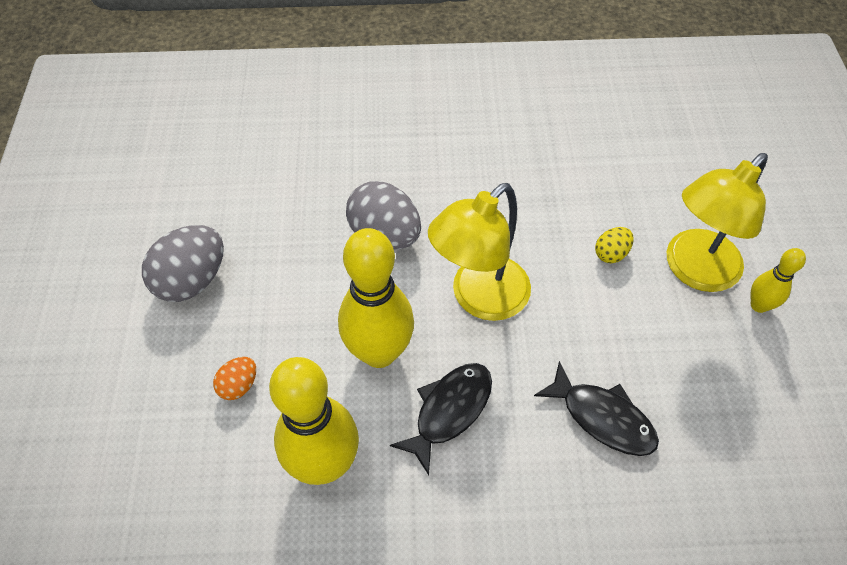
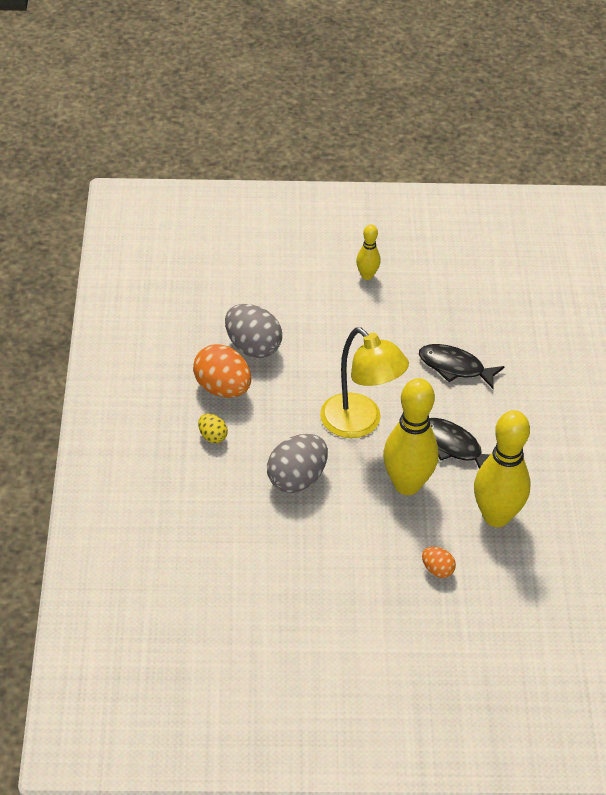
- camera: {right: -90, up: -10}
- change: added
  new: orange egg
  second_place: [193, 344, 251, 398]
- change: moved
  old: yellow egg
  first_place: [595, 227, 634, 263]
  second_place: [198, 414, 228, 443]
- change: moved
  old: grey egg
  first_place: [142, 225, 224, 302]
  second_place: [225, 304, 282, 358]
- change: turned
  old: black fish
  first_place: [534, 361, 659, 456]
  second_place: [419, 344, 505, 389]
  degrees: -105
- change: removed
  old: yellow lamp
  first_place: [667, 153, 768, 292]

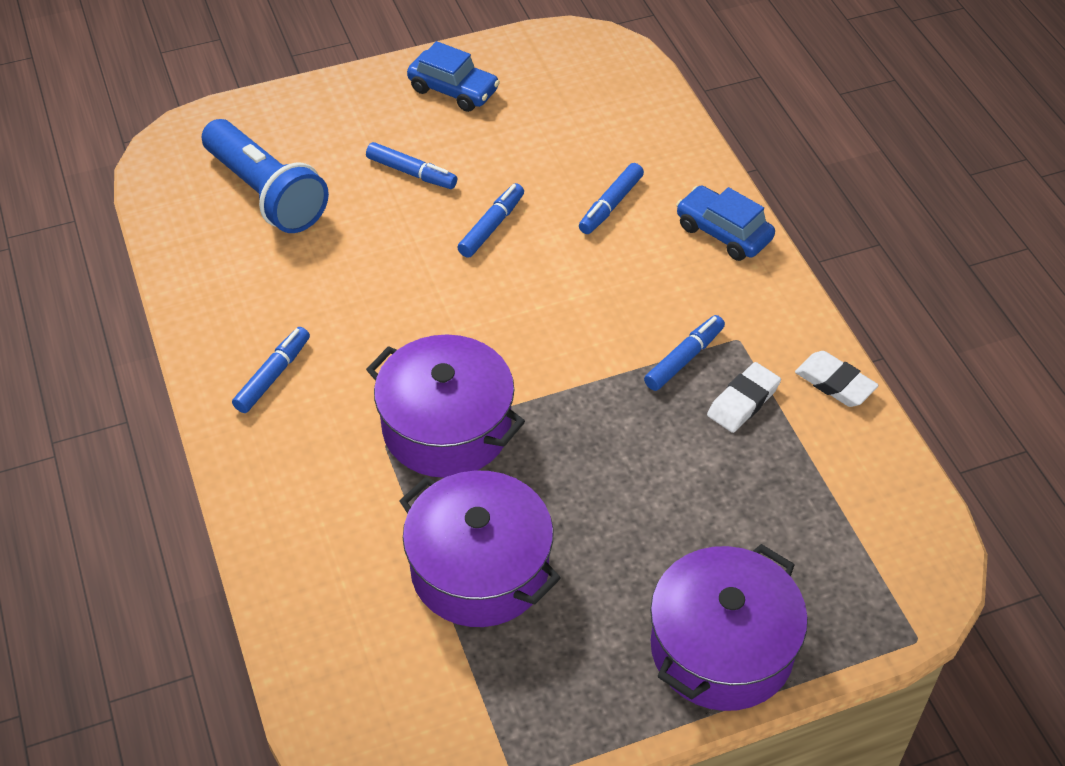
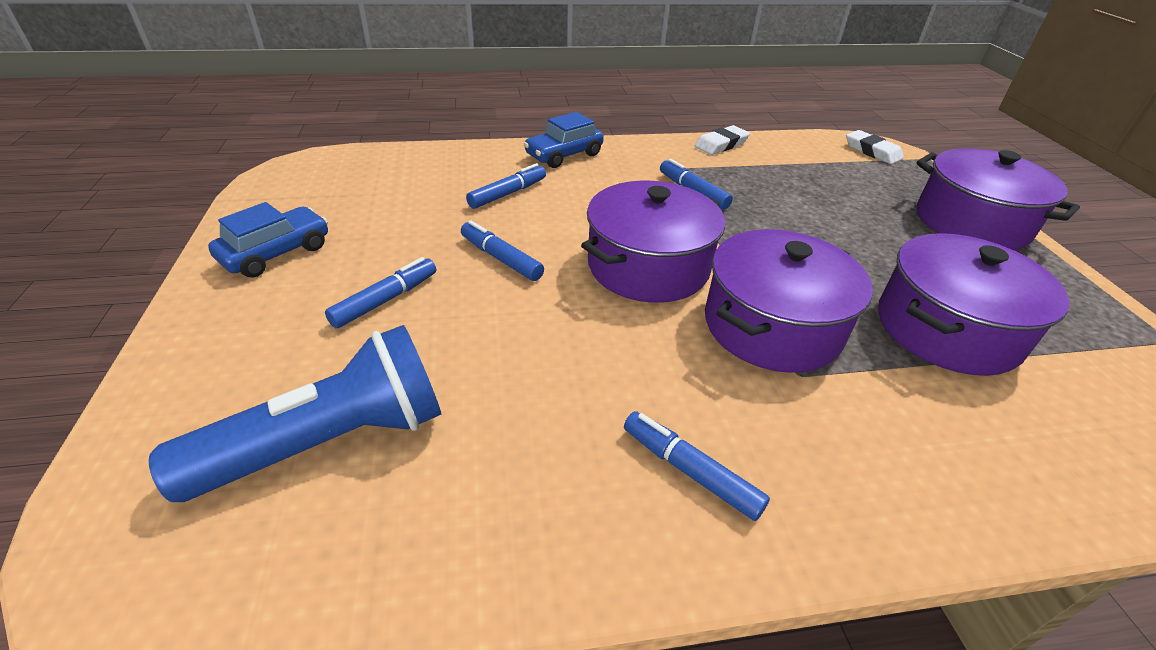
- camera: {right: -80, up: -10}
- change: turned
  old: blue marker
  first_place: [579, 163, 644, 234]
  second_place: [466, 163, 546, 209]
  degrees: -90
- change: added
  new: purple pot
  second_place: [581, 181, 725, 303]
- change: moved
  old: white eraser
  first_place: [707, 362, 781, 433]
  second_place: [846, 130, 904, 164]

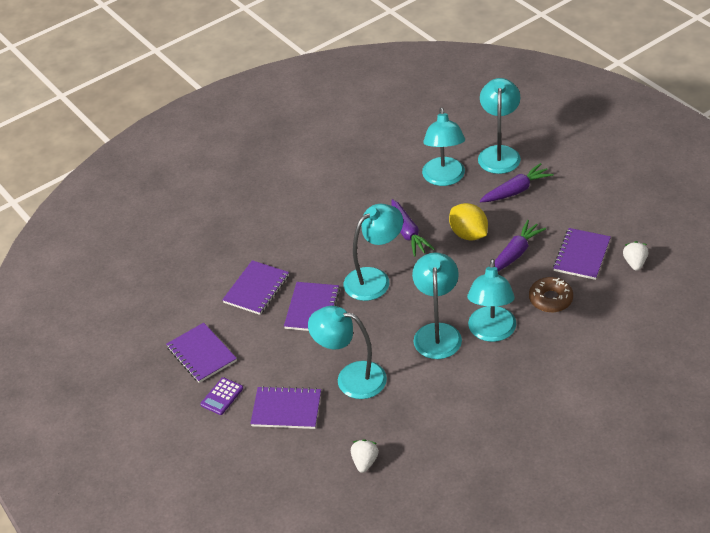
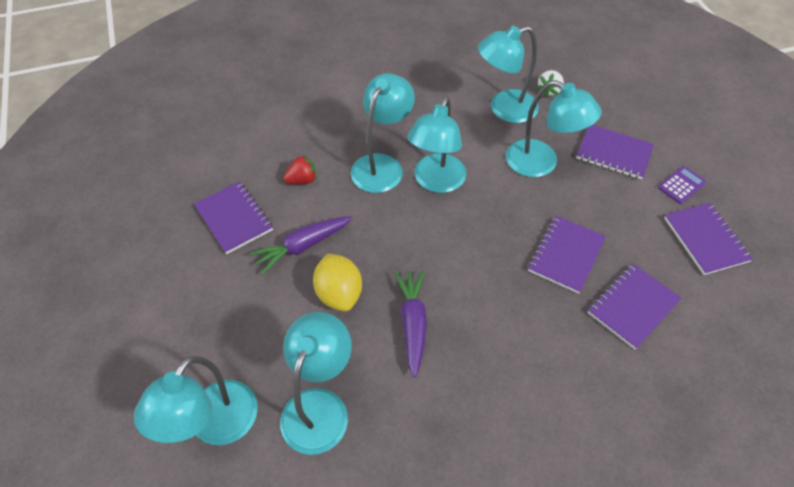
- camera: {right: -165, up: 10}
- change: turned
  old: purple notebook
  first_place: [553, 228, 611, 280]
  second_place: [194, 182, 273, 254]
  degrees: -75
- change: replaced
  old: brown donut
  new: red strawberry
  first_place: [529, 277, 573, 312]
  second_place: [283, 155, 317, 184]
- change: moved
  old: turquoise lamp
  first_place: [344, 204, 403, 301]
  second_place: [478, 26, 539, 123]
- change: removed
  old: purple carrot
  first_place: [480, 163, 554, 202]
- change: removed
  old: white strawberry
  first_place: [623, 241, 648, 271]

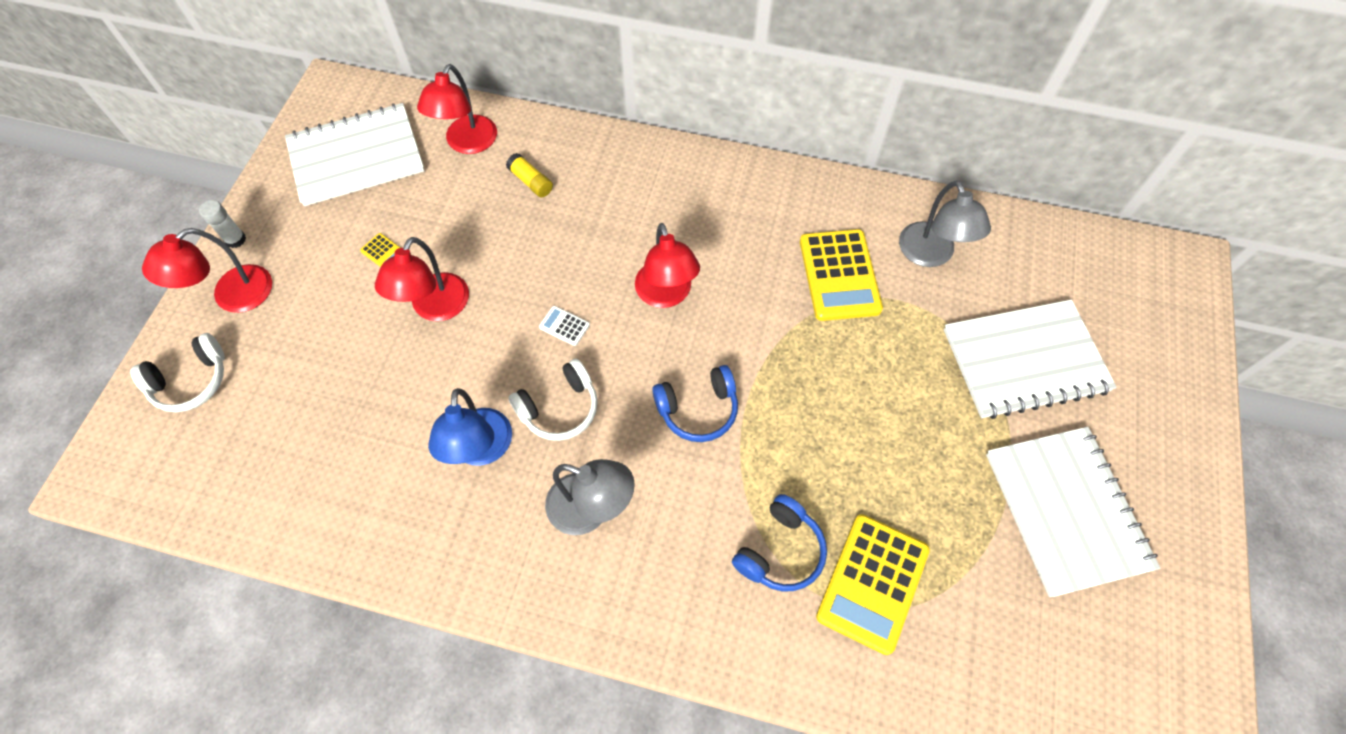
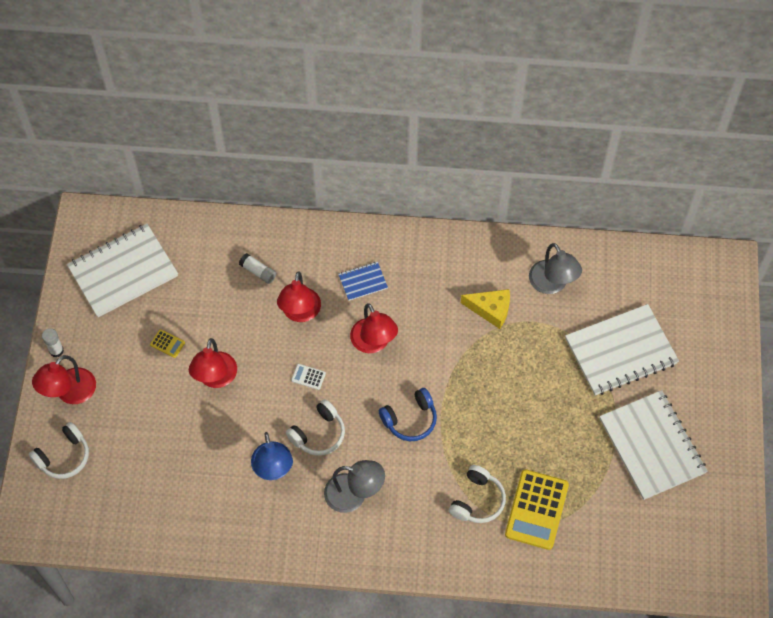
- camera: {right: -10, up: 0}
- change: recoloured
  old: yellow glue stick
  new: white glue stick
  first_place: [506, 153, 553, 197]
  second_place: [239, 253, 276, 284]
- change: moved
  old: red lamp
  first_place: [417, 64, 497, 154]
  second_place: [277, 271, 321, 322]
- change: added
  new: blue notebook
  second_place: [339, 262, 388, 301]
- change: recoloured
  old: blue headphones
  new: white headphones
  first_place: [732, 494, 827, 591]
  second_place: [449, 465, 506, 523]
- change: replaced
  old: yellow calculator
  new: yellow cheese
  first_place: [800, 229, 883, 321]
  second_place: [461, 289, 510, 329]

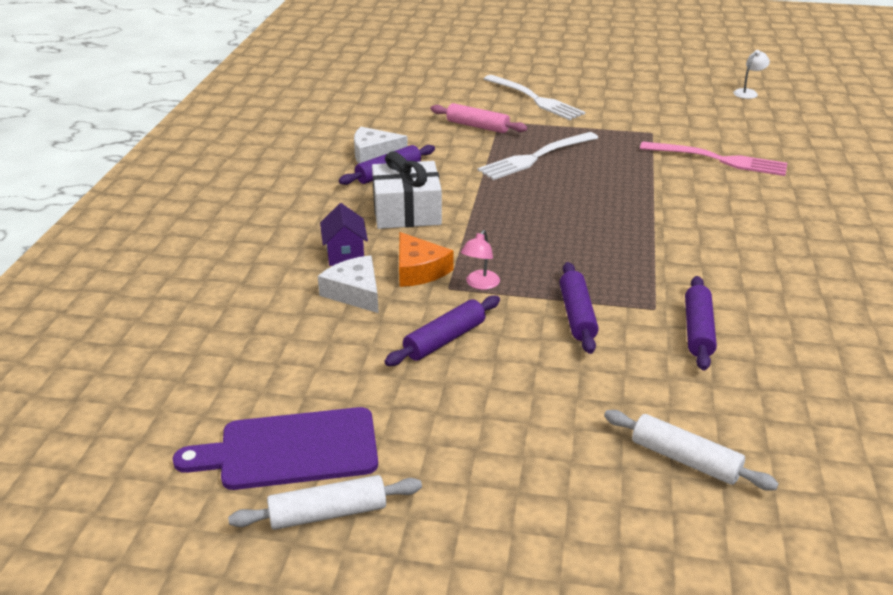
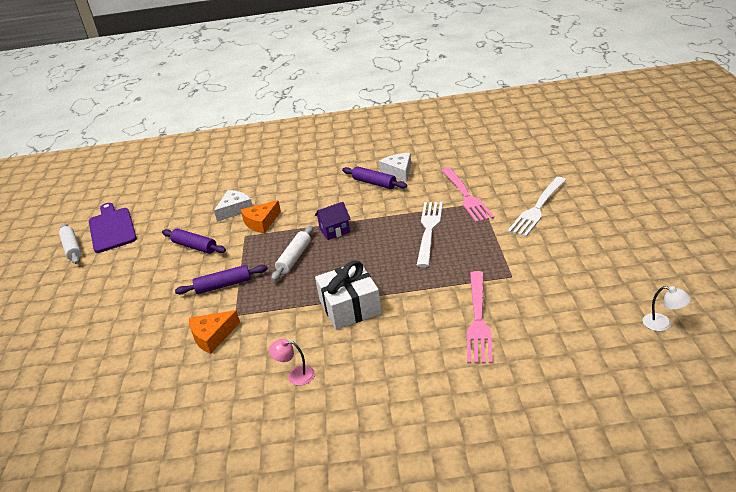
- camera: {right: 80, up: 0}
- change: replaced
  old: purple rolling pin
  new: orange cheese
  first_place: [685, 276, 717, 371]
  second_place: [189, 310, 240, 354]
- change: moved
  old: pink lamp
  first_place: [461, 230, 500, 290]
  second_place: [269, 339, 315, 386]
- change: moved
  old: white rolling pin
  first_place: [604, 410, 779, 491]
  second_place: [272, 226, 313, 281]
- change: moved
  old: purple house
  first_place: [320, 203, 368, 266]
  second_place: [315, 202, 351, 240]
- change: moved
  old: white gift
  first_place: [372, 151, 442, 229]
  second_place: [315, 260, 382, 330]
- change: turned
  old: white fork
  first_place: [478, 132, 598, 180]
  second_place: [416, 202, 443, 267]
  degrees: 60
- change: replaced
  old: pink rolling pin
  new: pink fork
  first_place: [431, 103, 527, 133]
  second_place: [441, 167, 494, 223]

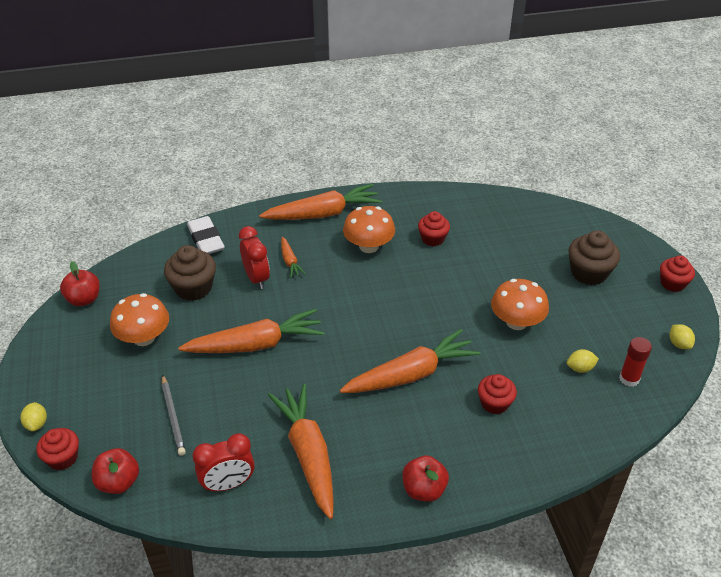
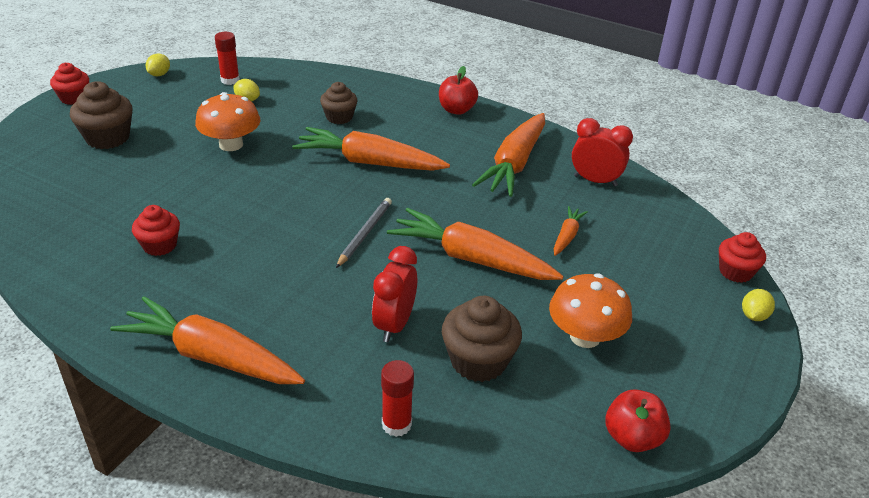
- camera: {right: -140, up: -5}
- change: recoloured
  old: red cupcake
  new: brown cupcake
  first_place: [478, 374, 517, 414]
  second_place: [320, 82, 357, 124]
- change: moved
  old: grey pencil
  first_place: [162, 374, 186, 456]
  second_place: [336, 198, 392, 268]
- change: replaced
  old: white eraser
  new: red glue stick
  first_place: [187, 216, 225, 254]
  second_place: [381, 360, 414, 437]
- change: moved
  old: orange carrot
  first_place: [281, 237, 306, 278]
  second_place: [554, 206, 588, 256]
- change: removed
  old: red apple
  first_place: [92, 448, 139, 494]
- change: removed
  old: orange mushroom
  first_place: [343, 206, 395, 253]

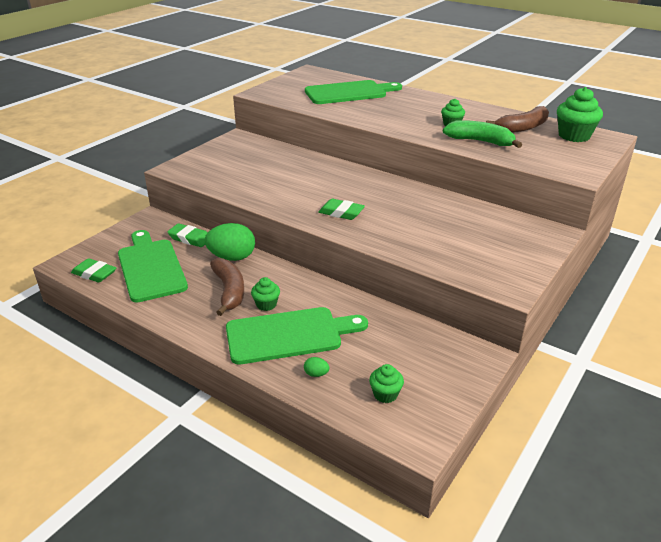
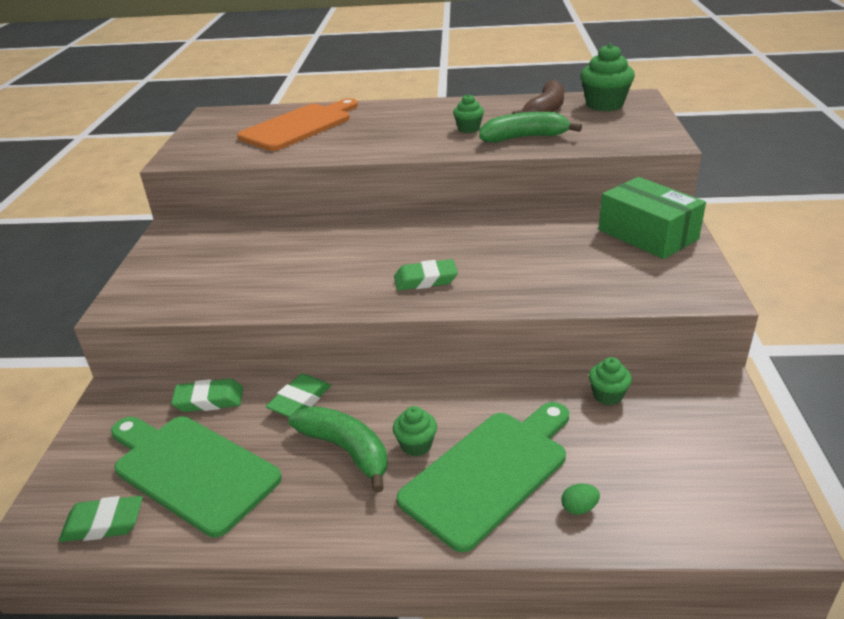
- camera: {right: -30, up: 0}
- change: recoloured
  old: green cutting board
  new: orange cutting board
  first_place: [305, 80, 402, 104]
  second_place: [237, 98, 358, 151]
- change: replaced
  old: green egg
  new: green eraser
  first_place: [205, 223, 255, 261]
  second_place: [266, 374, 331, 417]
- change: recoloured
  old: brown banana
  new: green banana
  first_place: [210, 258, 244, 316]
  second_place: [288, 406, 387, 493]
- change: moved
  old: green cupcake
  first_place: [369, 364, 404, 403]
  second_place: [589, 357, 632, 405]
- change: added
  new: green box
  second_place: [599, 177, 706, 259]

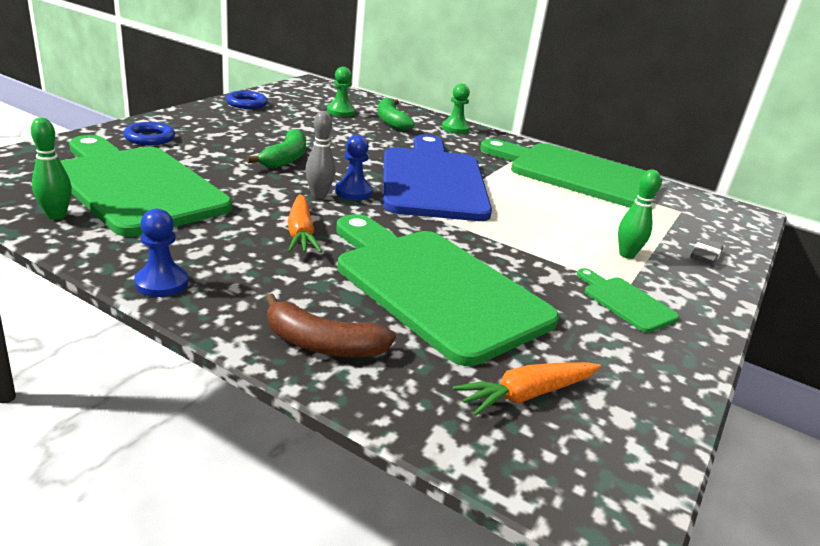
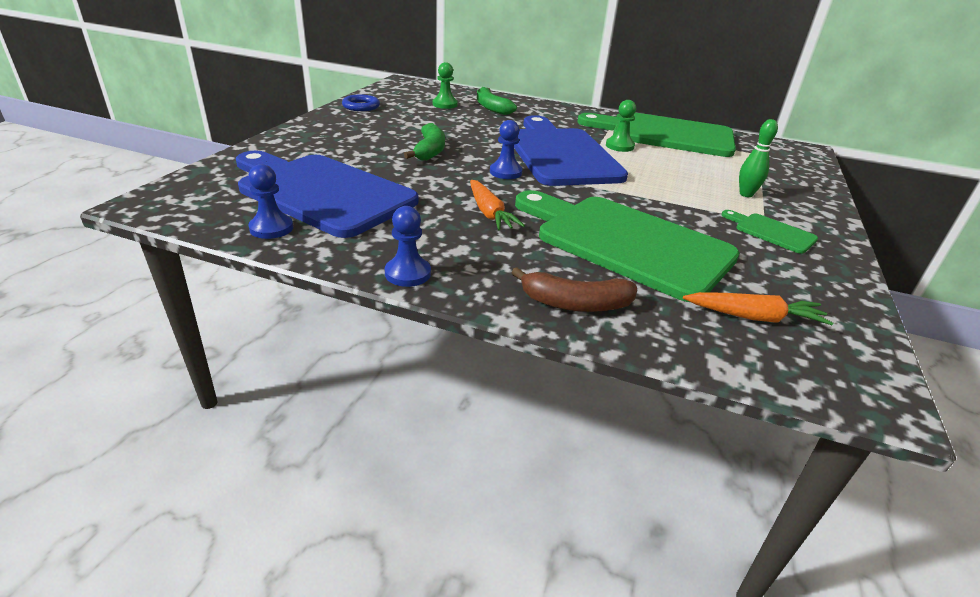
- camera: {right: -10, up: 5}
- change: recoloured
  old: green cutting board
  new: blue cutting board
  first_place: [60, 135, 232, 237]
  second_place: [236, 151, 418, 238]
- change: replaced
  old: green bowling pin
  new: blue pawn
  first_place: [31, 118, 72, 220]
  second_place: [248, 164, 293, 239]
- change: moved
  old: green pawn
  first_place: [442, 84, 470, 134]
  second_place: [606, 100, 636, 152]
- change: turned
  old: orange carrot
  first_place: [453, 362, 601, 416]
  second_place: [683, 292, 833, 325]
  degrees: -135
- change: removed
  old: blue ring
  first_place: [123, 122, 175, 145]
- change: removed
  old: grey bowling pin
  first_place: [305, 111, 335, 199]
- change: removed
  old: grey eraser
  first_place: [691, 238, 724, 265]

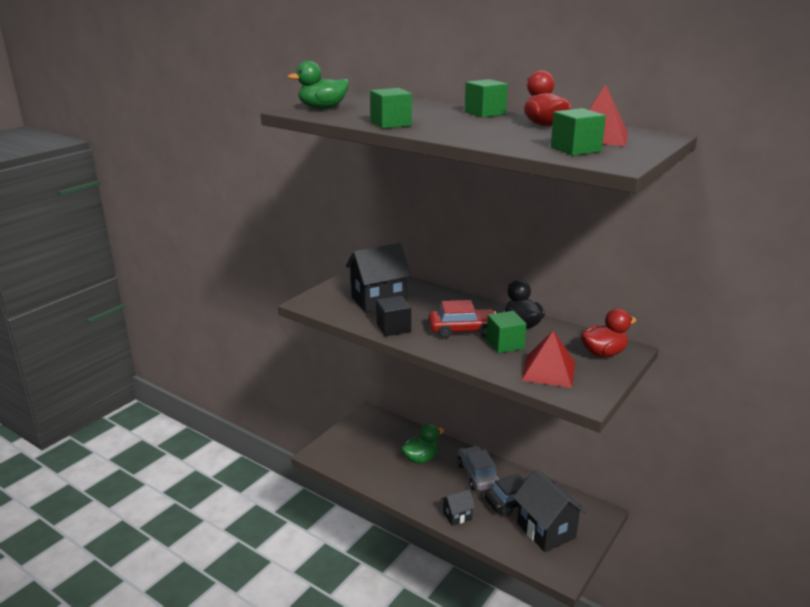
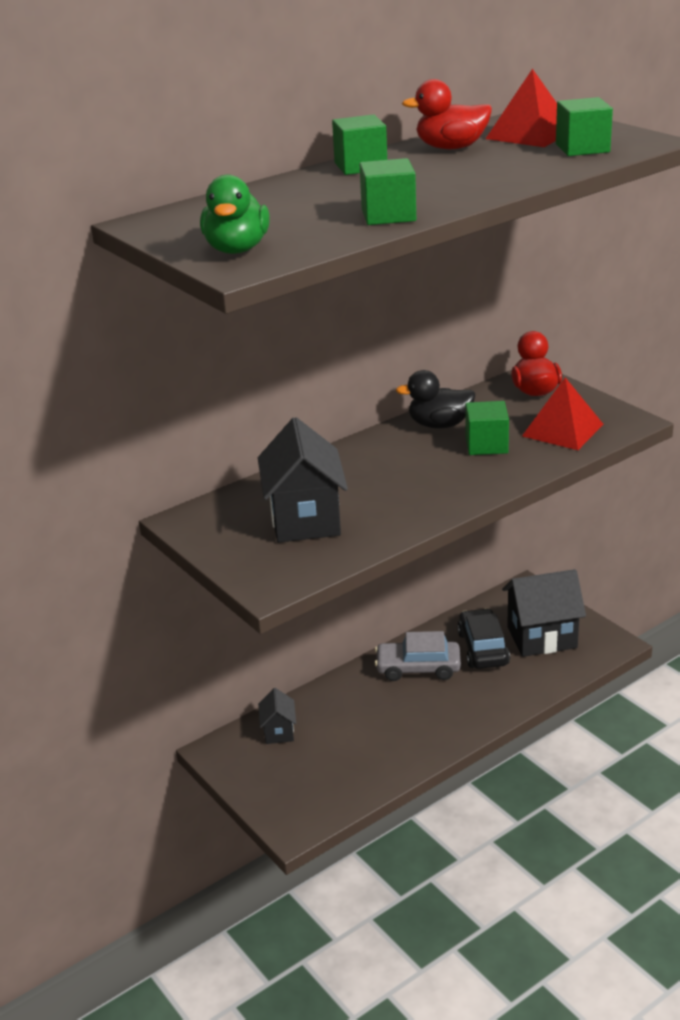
- camera: {right: -70, up: 5}
- change: moved
  old: black house
  first_place: [441, 489, 475, 526]
  second_place: [258, 688, 296, 744]
- change: removed
  old: black cube
  first_place: [376, 296, 411, 336]
- change: removed
  old: green duck
  first_place: [401, 423, 444, 464]
- change: removed
  old: red car
  first_place: [429, 300, 496, 338]

